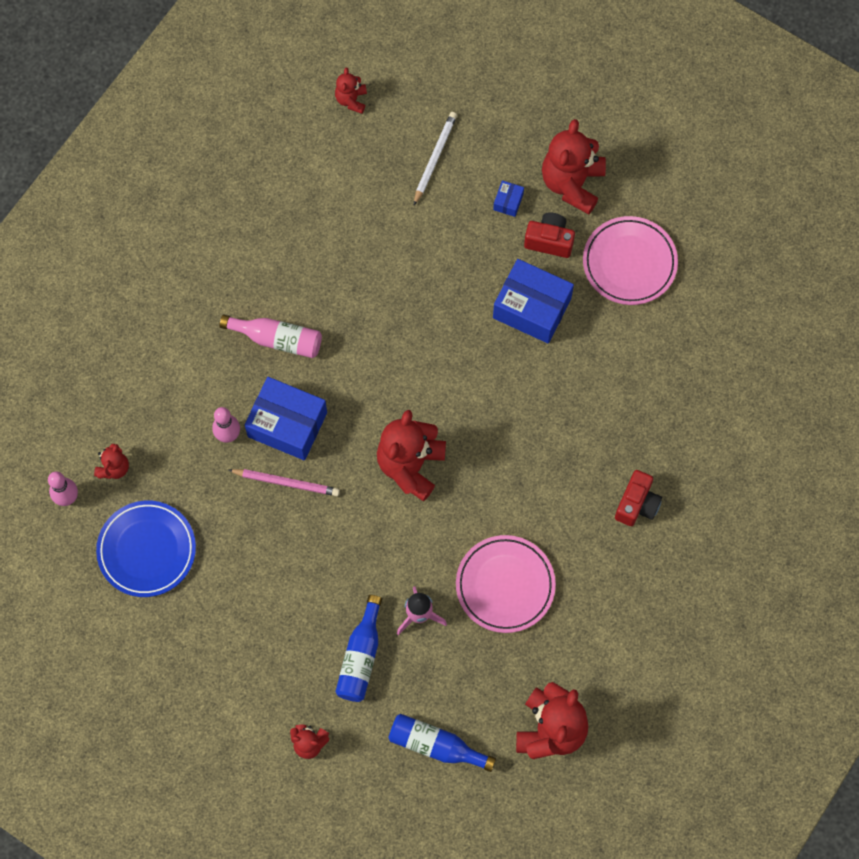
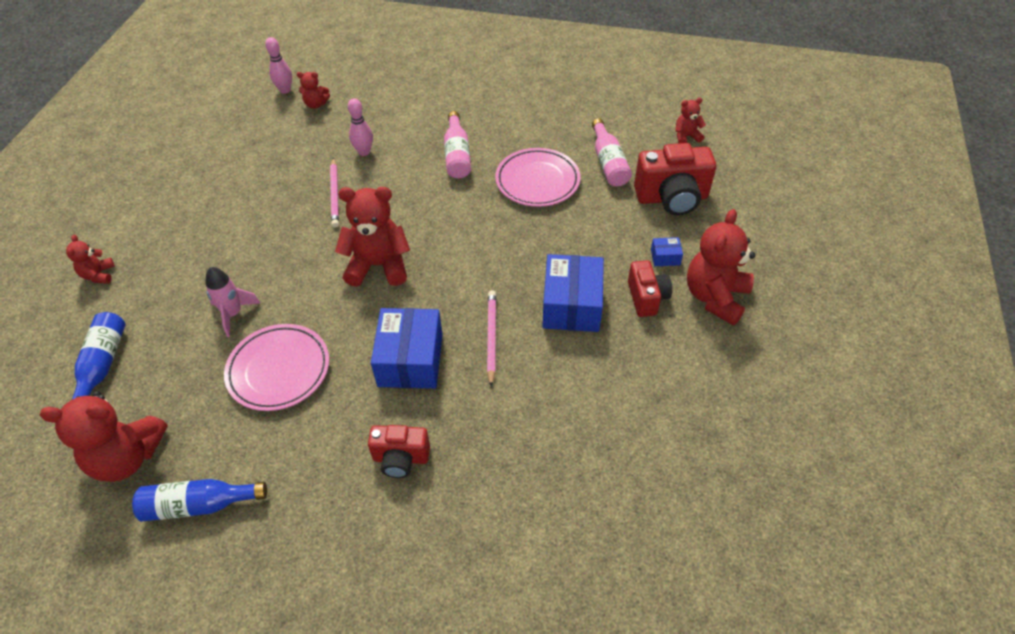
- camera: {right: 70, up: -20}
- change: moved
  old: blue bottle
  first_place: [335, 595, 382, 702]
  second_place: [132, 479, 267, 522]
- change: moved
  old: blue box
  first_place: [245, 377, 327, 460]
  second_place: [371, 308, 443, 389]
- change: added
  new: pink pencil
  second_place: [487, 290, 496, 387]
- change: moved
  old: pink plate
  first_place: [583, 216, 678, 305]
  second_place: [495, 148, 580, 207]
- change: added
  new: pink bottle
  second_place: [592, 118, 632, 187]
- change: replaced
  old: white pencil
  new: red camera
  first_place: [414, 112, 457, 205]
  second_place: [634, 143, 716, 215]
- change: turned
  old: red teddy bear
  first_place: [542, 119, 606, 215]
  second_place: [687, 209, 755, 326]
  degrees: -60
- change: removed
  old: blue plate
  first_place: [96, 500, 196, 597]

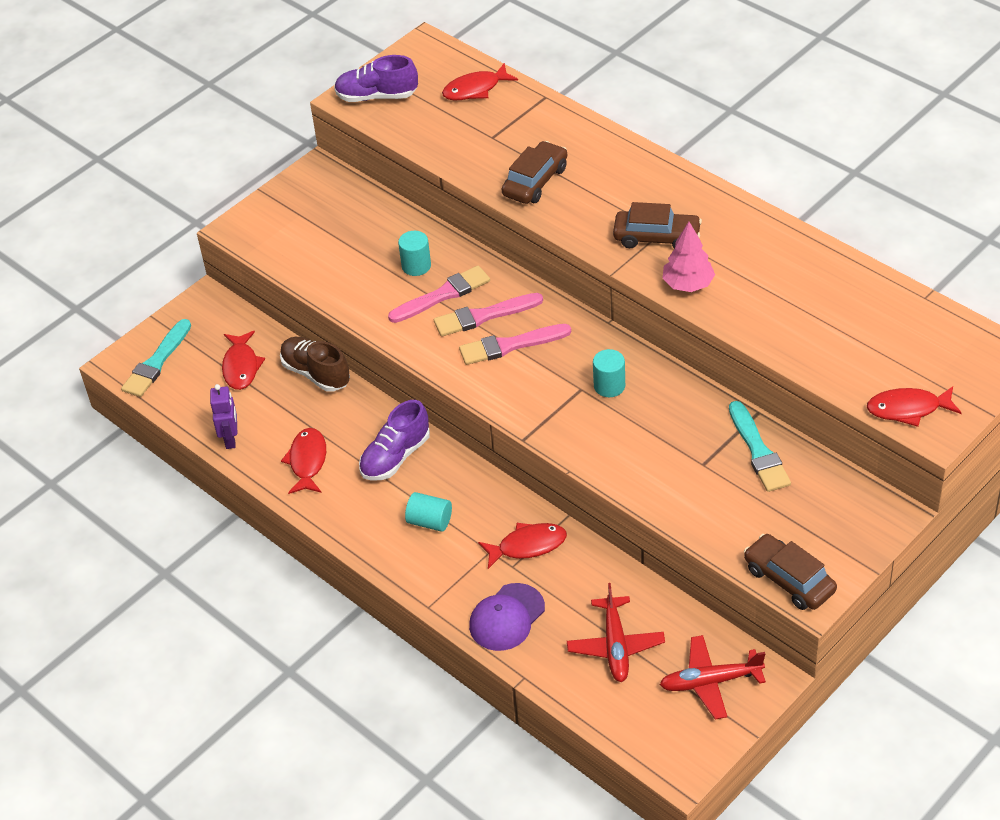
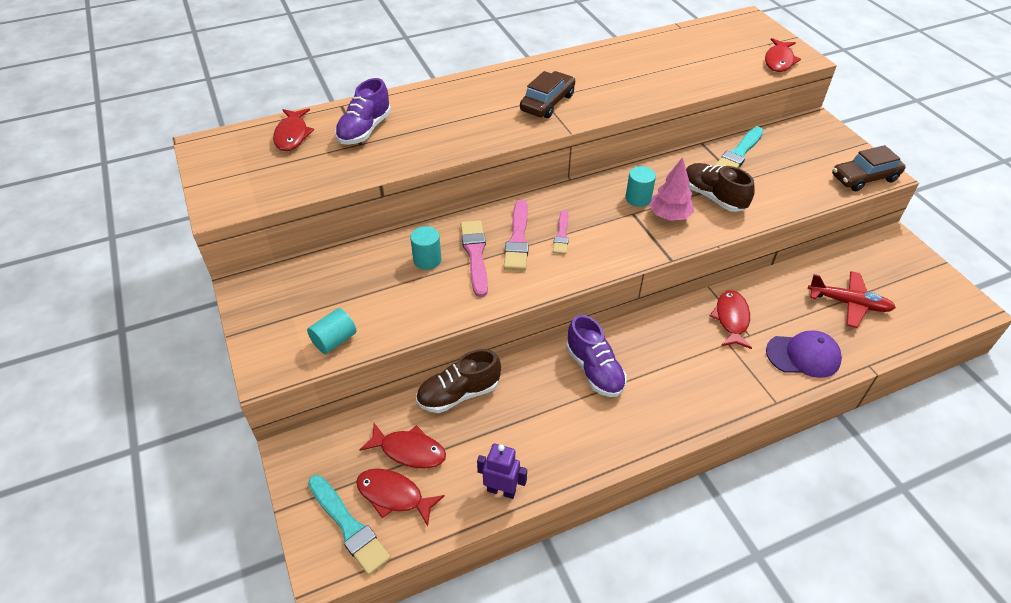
- camera: {right: -70, up: 0}
- change: moved
  old: turquoise cylinder
  first_place: [405, 492, 452, 532]
  second_place: [307, 308, 356, 354]
- change: moved
  old: purple shoe
  first_place: [334, 55, 418, 102]
  second_place: [335, 78, 391, 145]
- change: moved
  old: red fish
  first_place: [281, 428, 326, 494]
  second_place: [356, 469, 444, 526]
- change: resized
  old: pink brush
  first_place: [459, 324, 571, 365]
  second_place: [553, 210, 569, 254]
  factor: 0.63
- change: moved
  old: pink tree
  first_place: [662, 222, 715, 292]
  second_place: [649, 157, 694, 221]
- change: added
  new: brown shoe
  second_place: [686, 163, 755, 212]
- change: turned
  old: turquoise brush
  first_place: [729, 401, 791, 492]
  second_place: [714, 127, 764, 168]
  degrees: 120
- change: turned
  old: purple cap
  first_place: [469, 583, 545, 651]
  second_place: [766, 331, 842, 378]
  degrees: -60
- change: removed
  old: brown car
  first_place: [502, 141, 567, 204]
- change: removed
  old: red plane
  first_place: [660, 635, 766, 720]

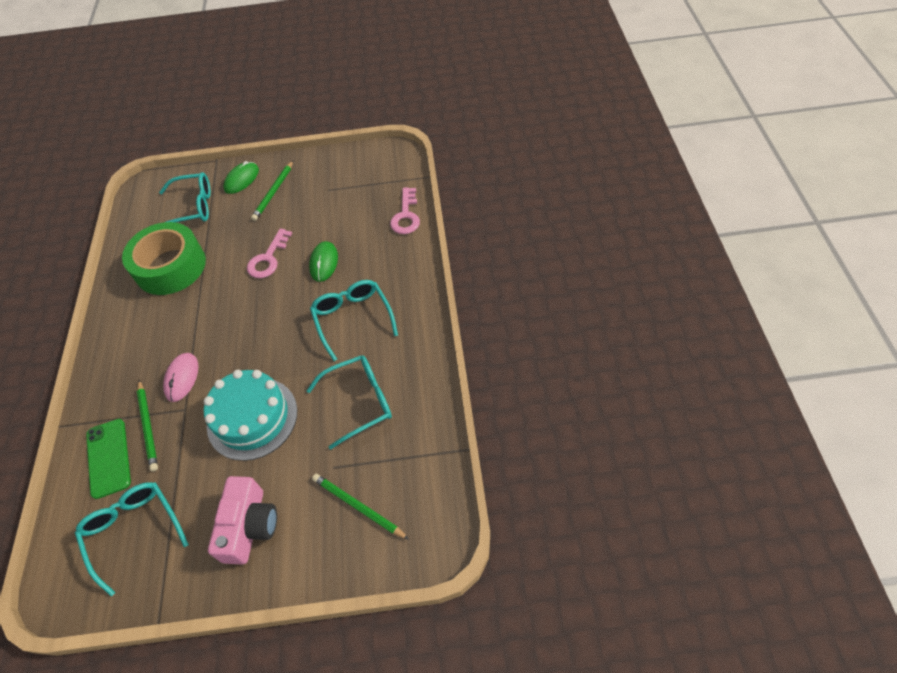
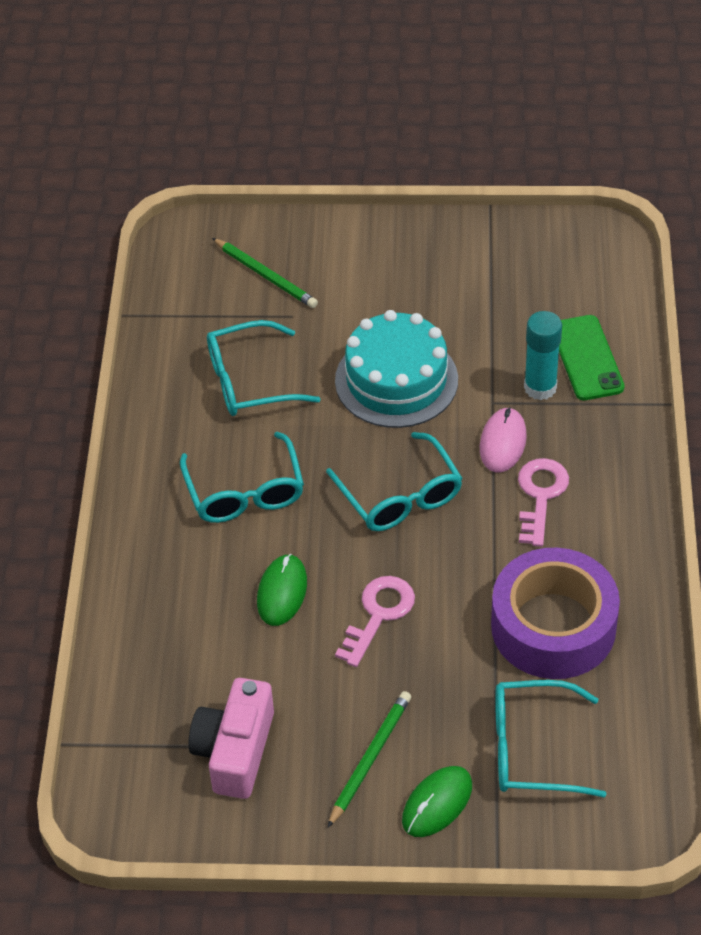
- camera: {right: -175, up: -5}
- change: moved
  old: pink camera
  first_place: [208, 476, 277, 564]
  second_place: [188, 678, 274, 799]
- change: moved
  old: turquoise glasses
  first_place: [75, 482, 189, 596]
  second_place: [326, 432, 463, 531]
- change: recoloured
  old: green tape
  new: purple tape
  first_place: [122, 222, 206, 295]
  second_place: [491, 548, 620, 679]
- change: moved
  old: pink key
  first_place: [390, 187, 420, 234]
  second_place: [518, 458, 569, 547]
- change: replaced
  old: green pencil
  new: turquoise glue stick
  first_place: [137, 380, 158, 472]
  second_place: [524, 311, 562, 400]

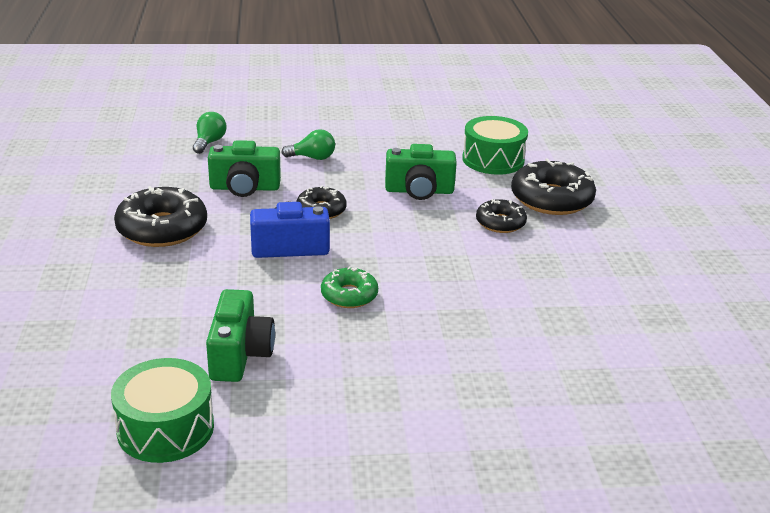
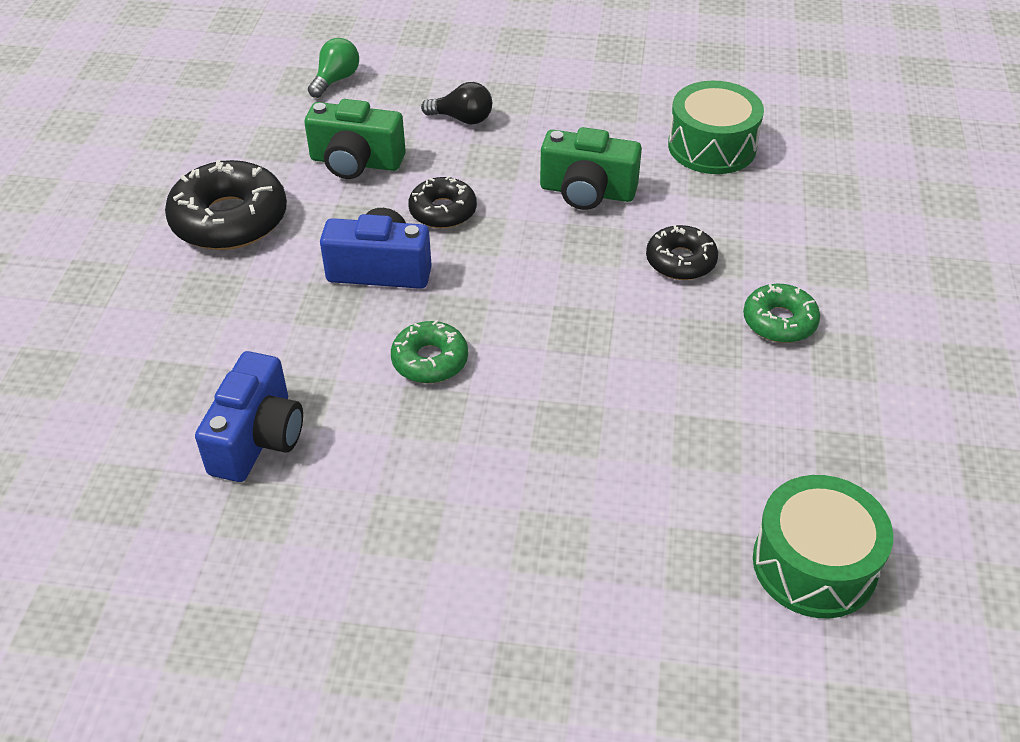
- camera: {right: 15, up: 15}
- change: recoloured
  old: green camera
  new: blue camera
  first_place: [206, 289, 275, 382]
  second_place: [195, 351, 303, 482]
- change: recoloured
  old: green light bulb
  new: black light bulb
  first_place: [281, 129, 335, 160]
  second_place: [421, 82, 492, 125]
- change: added
  new: green donut
  second_place: [743, 284, 820, 343]
- change: moved
  old: green drum
  first_place: [111, 358, 214, 463]
  second_place: [753, 475, 893, 619]
- change: removed
  old: black donut
  first_place: [511, 158, 596, 215]

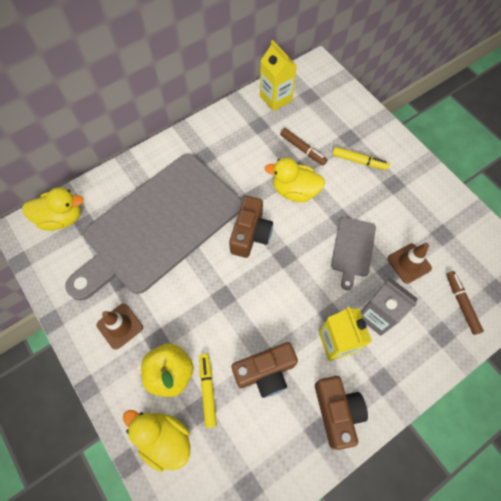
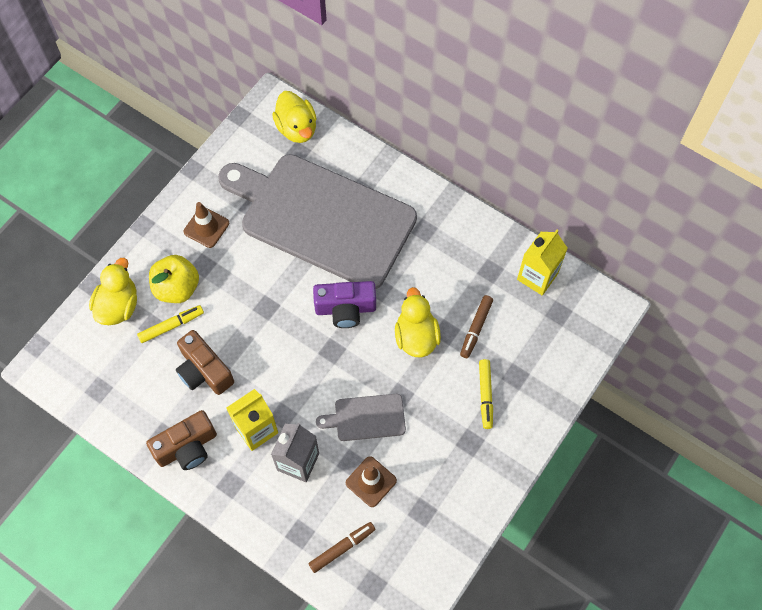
- camera: {right: 70, up: 0}
- change: recoloured
  old: brown camera
  new: purple camera
  first_place: [229, 196, 273, 258]
  second_place: [313, 281, 376, 328]

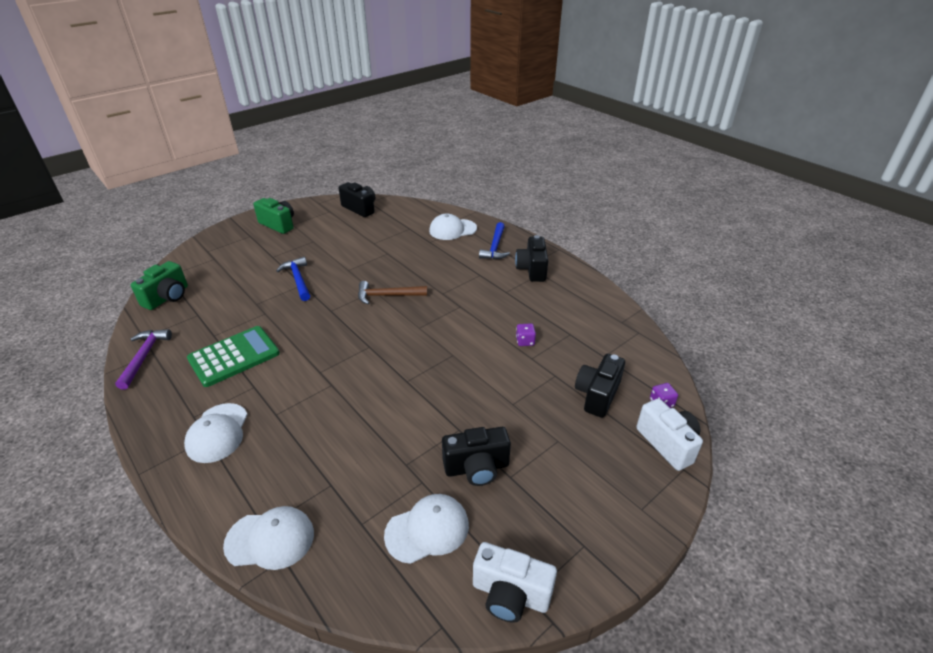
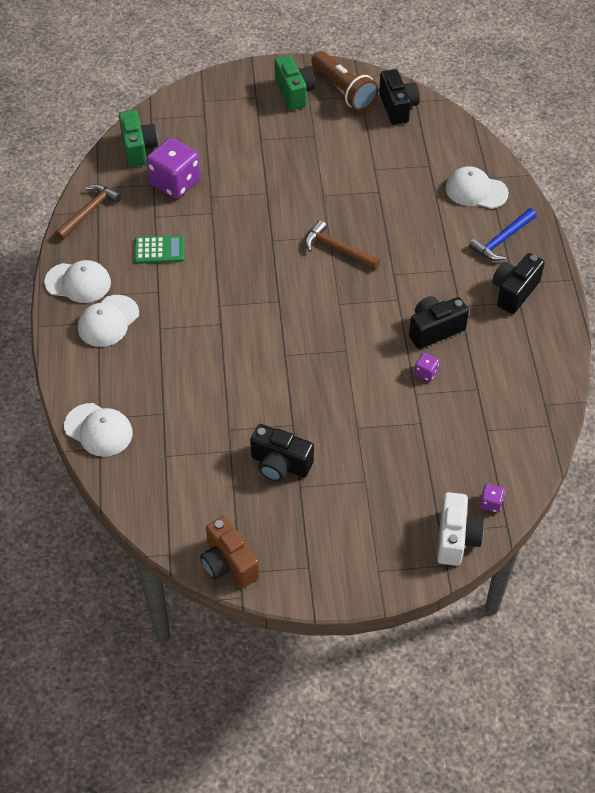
- camera: {right: 35, up: 15}
- change: moved
  old: white cap
  first_place: [384, 494, 469, 564]
  second_place: [44, 260, 111, 303]
- change: recoloured
  old: purple hammer
  new: brown hammer
  first_place: [115, 329, 172, 389]
  second_place: [55, 184, 122, 240]
- change: turned
  old: green camera
  first_place: [131, 261, 188, 310]
  second_place: [119, 110, 158, 167]
  degrees: -75
- change: resized
  old: green calculator
  first_place: [187, 326, 280, 387]
  second_place: [134, 235, 184, 264]
  factor: 0.63
- change: added
  new: purple dice
  second_place: [146, 138, 201, 199]
- change: recoloured
  old: white camera
  new: brown camera
  first_place: [473, 542, 557, 623]
  second_place: [200, 516, 260, 588]
- change: added
  new: brown flashlight
  second_place: [311, 51, 379, 111]
- change: moved
  old: black camera
  first_place: [575, 354, 625, 418]
  second_place: [409, 296, 469, 349]
- change: removed
  old: blue hammer
  first_place: [276, 257, 310, 301]

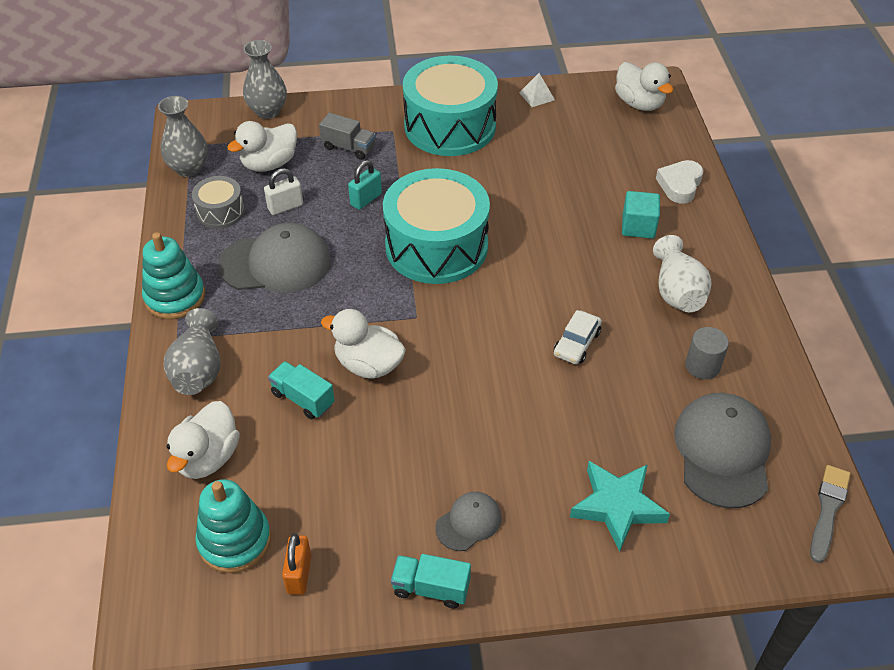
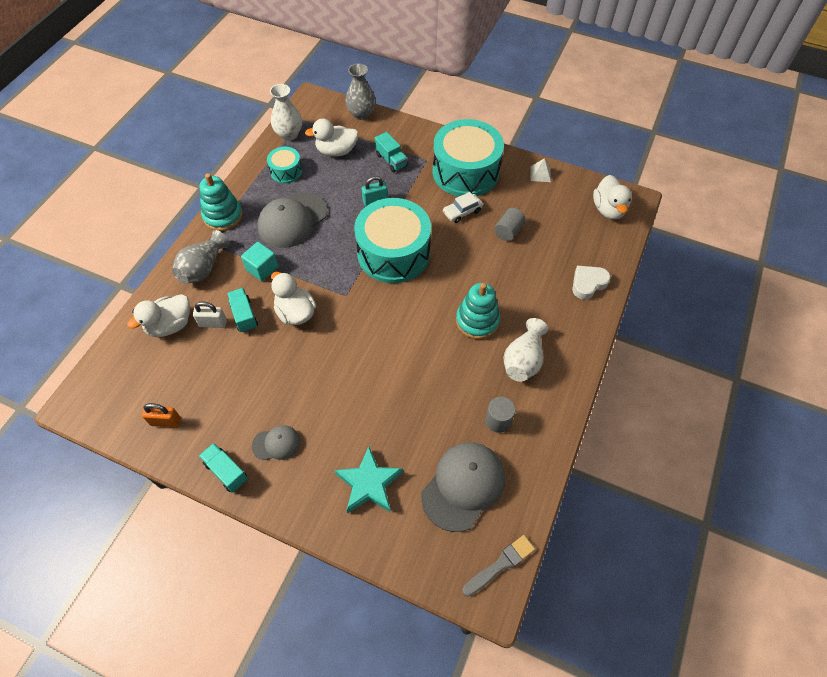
- camera: {right: 30, up: 10}
- change: turned
  old: orange padlock
  first_place: [282, 533, 311, 595]
  second_place: [142, 403, 181, 428]
  degrees: 60
- change: moved
  old: white padlock
  first_place: [264, 168, 303, 215]
  second_place: [193, 302, 227, 328]
- change: moved
  old: turquoise cube
  first_place: [622, 191, 660, 238]
  second_place: [241, 242, 278, 281]
- change: turned
  old: grey cap
  first_place: [218, 223, 331, 293]
  second_place: [257, 192, 327, 248]
  degrees: 105
- change: recoloured
  old: grey drum
  new: turquoise drum
  first_place: [192, 176, 245, 228]
  second_place: [267, 147, 302, 184]
- change: recoloured
  old: grey vase
  new: white vase
  first_place: [158, 96, 208, 177]
  second_place: [270, 84, 302, 141]
- change: recoloured
  old: grey truck
  new: turquoise truck
  first_place: [319, 113, 376, 160]
  second_place: [375, 132, 408, 172]
- change: moved
  old: white car
  first_place: [554, 310, 602, 364]
  second_place: [443, 192, 483, 223]
- change: moved
  old: turquoise stacking toy
  first_place: [195, 479, 271, 573]
  second_place: [456, 283, 500, 340]
- change: added
  new: grey cylinder
  second_place: [494, 208, 526, 241]

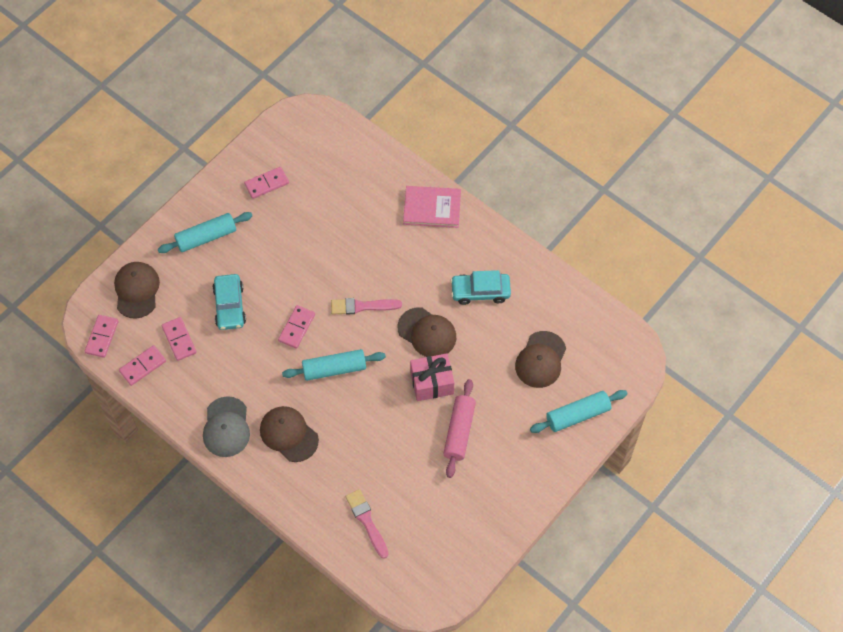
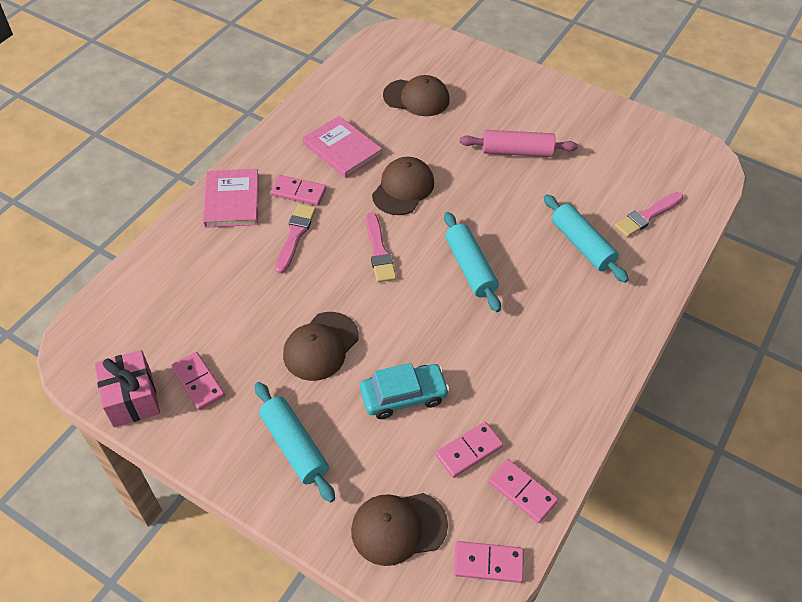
- camera: {right: -100, up: -10}
- change: moved
  old: pink gift
  first_place: [410, 354, 454, 401]
  second_place: [95, 350, 160, 427]
- change: moved
  old: pink domino
  first_place: [278, 305, 315, 349]
  second_place: [270, 175, 326, 206]
- change: added
  new: pink brush
  second_place: [275, 204, 316, 274]
- change: moved
  old: brown cap
  first_place: [260, 406, 319, 462]
  second_place: [283, 312, 359, 381]
- change: replaced
  old: turquoise car
  new: pink book
  first_place: [450, 270, 511, 305]
  second_place: [303, 116, 382, 178]
- change: moved
  old: turquoise rolling pin
  first_place: [530, 390, 627, 433]
  second_place: [543, 194, 629, 283]
- change: removed
  old: grey cap
  first_place: [203, 396, 250, 457]

